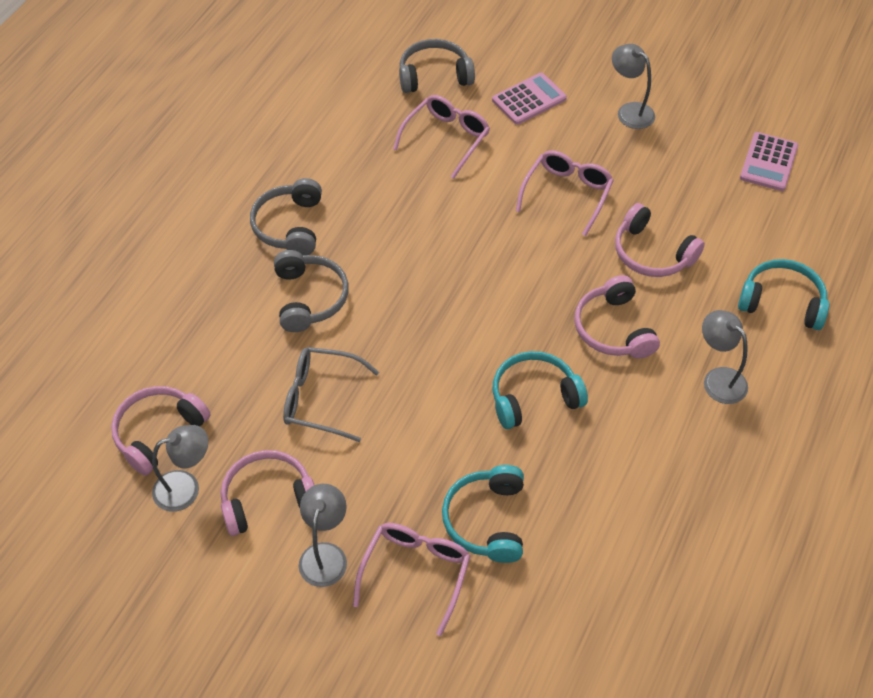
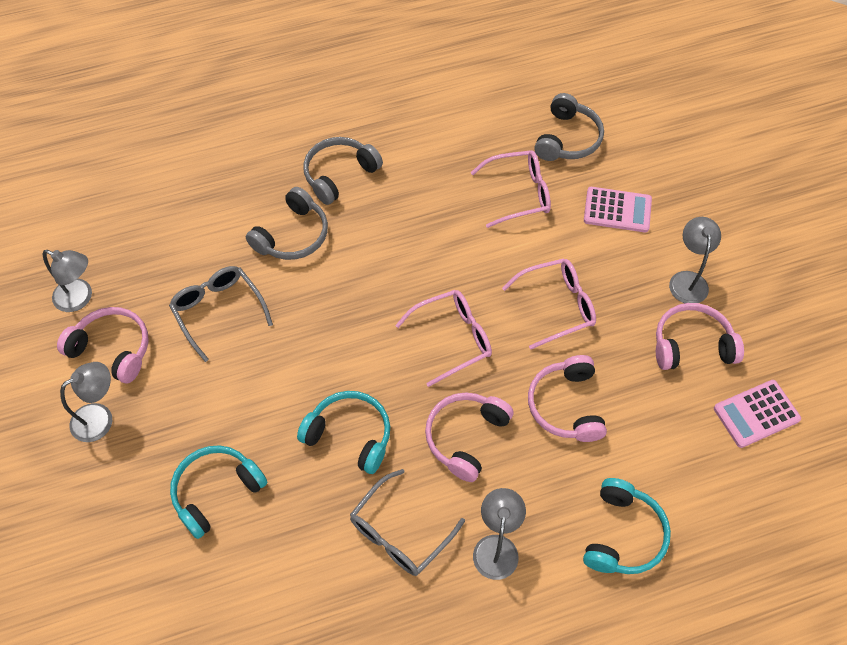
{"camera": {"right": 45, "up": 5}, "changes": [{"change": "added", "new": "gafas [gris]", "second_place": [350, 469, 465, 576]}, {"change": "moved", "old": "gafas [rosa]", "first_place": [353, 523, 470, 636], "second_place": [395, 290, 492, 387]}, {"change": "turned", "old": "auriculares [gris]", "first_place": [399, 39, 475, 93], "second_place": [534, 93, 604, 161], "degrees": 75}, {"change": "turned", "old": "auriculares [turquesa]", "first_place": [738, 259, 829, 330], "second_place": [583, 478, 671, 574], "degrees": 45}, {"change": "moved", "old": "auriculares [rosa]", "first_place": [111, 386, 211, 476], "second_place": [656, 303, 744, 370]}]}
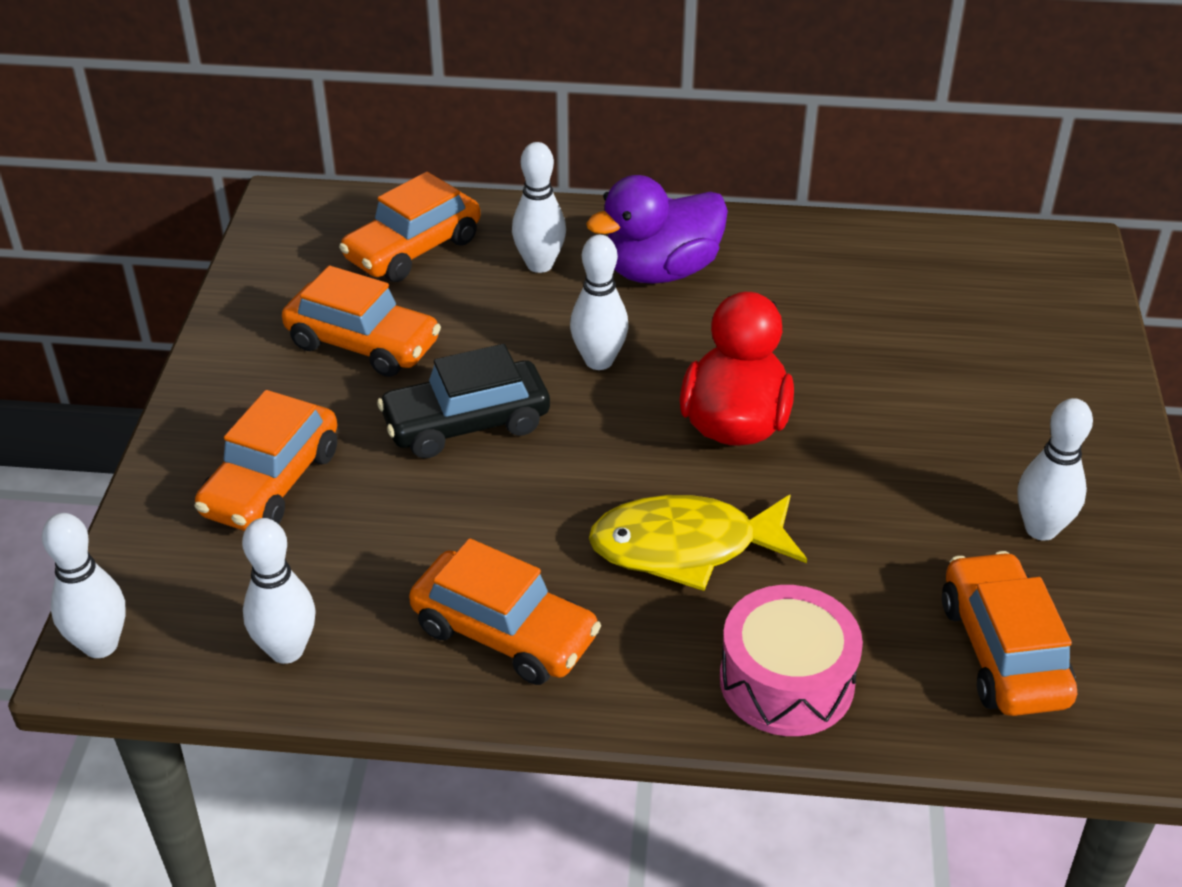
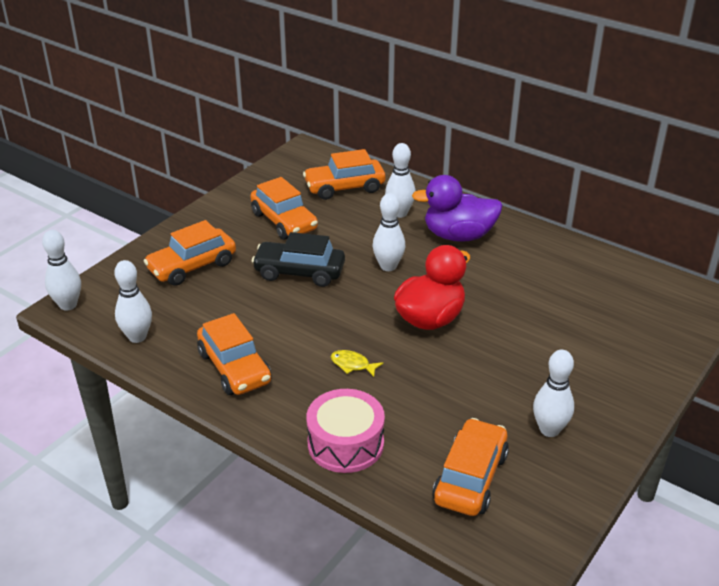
{"camera": {"right": 30, "up": -5}, "changes": [{"change": "resized", "old": "pez [amarillo]", "first_place": [589, 495, 807, 591], "second_place": [331, 350, 383, 377], "factor": 0.44}]}
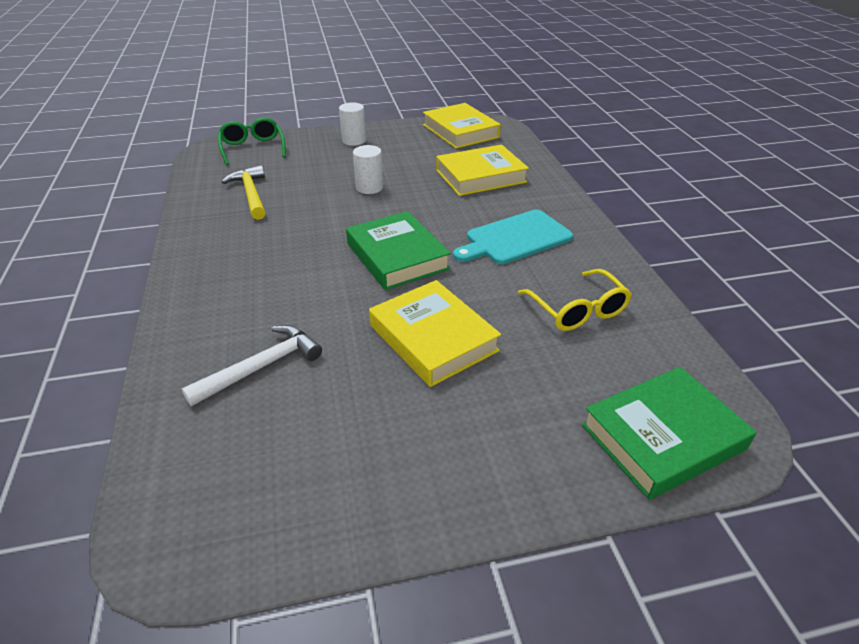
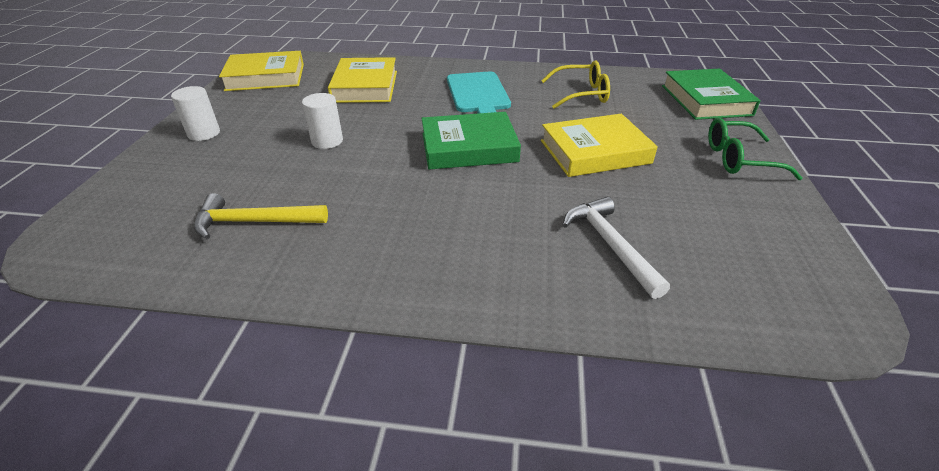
{"camera": {"right": -70, "up": 0}, "changes": [{"change": "moved", "old": "gafas [verde]", "first_place": [218, 118, 286, 165], "second_place": [708, 118, 802, 180]}]}
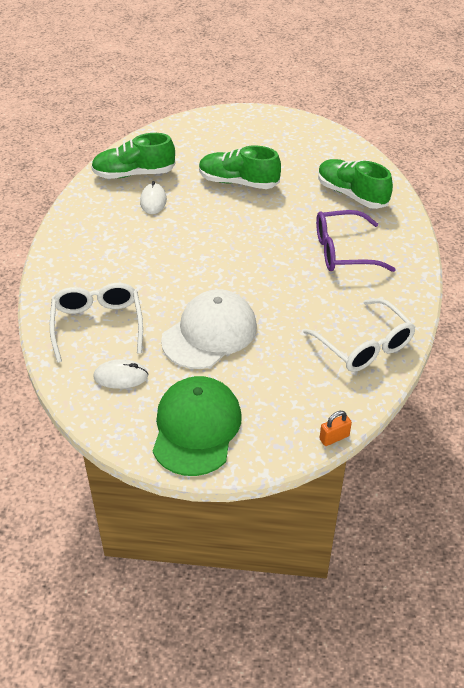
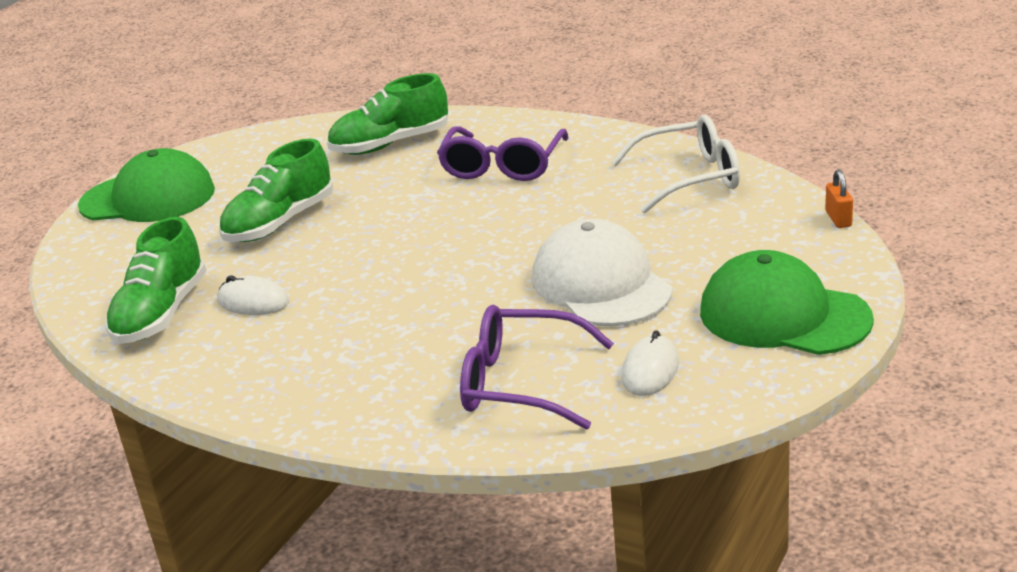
{"camera": {"right": -65, "up": -15}, "changes": [{"change": "added", "new": "gorra [verde]", "second_place": [78, 148, 215, 222]}, {"change": "recoloured", "old": "gafas [blanco]", "new": "gafas [morado]", "first_place": [50, 283, 143, 363], "second_place": [460, 305, 614, 430]}]}
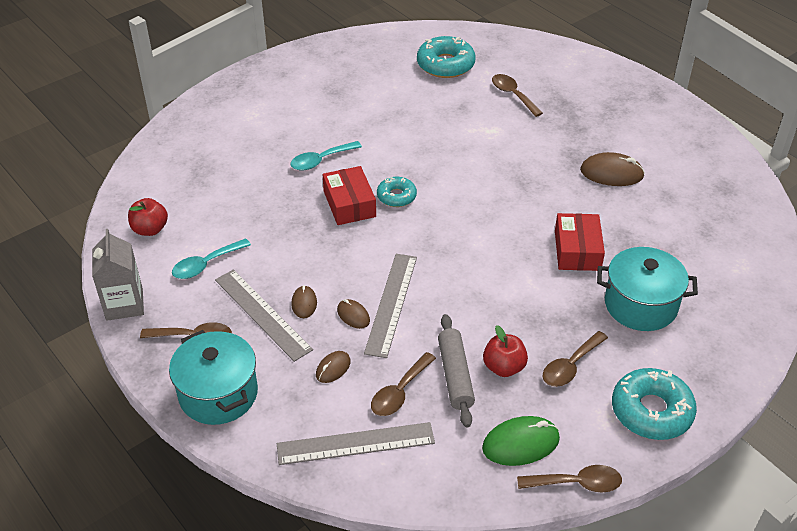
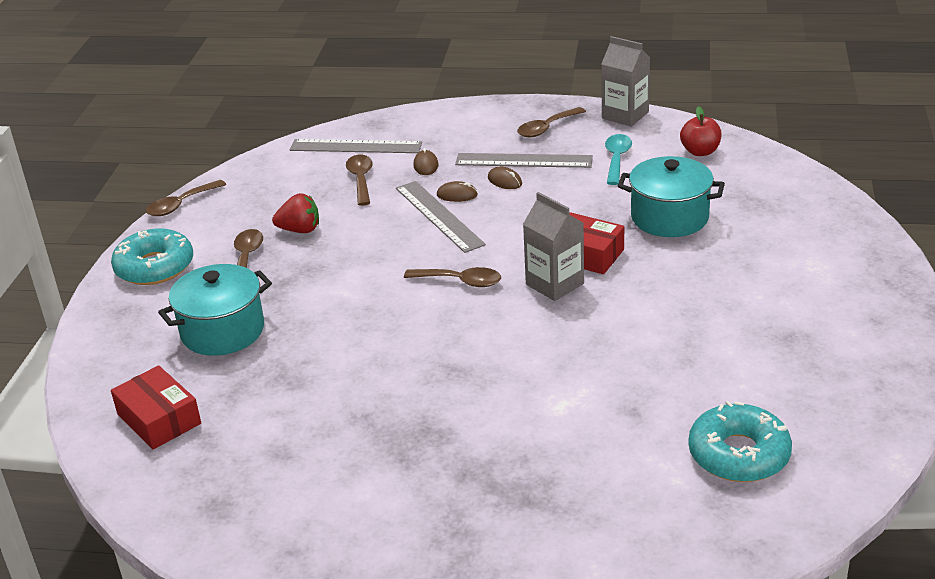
{"camera": {"right": 140, "up": -10}, "changes": [{"change": "moved", "old": "caja [rojo]", "first_place": [555, 213, 605, 271], "second_place": [111, 365, 201, 449]}, {"change": "replaced", "old": "manzana [rojo]", "new": "fresa [rojo]", "first_place": [483, 325, 528, 377], "second_place": [272, 193, 319, 233]}, {"change": "turned", "old": "regla [gris]", "first_place": [277, 422, 435, 465], "second_place": [290, 139, 422, 153], "degrees": 60}, {"change": "moved", "old": "cuchara [marrón]", "first_place": [492, 74, 543, 117], "second_place": [404, 267, 501, 287]}, {"change": "replaced", "old": "rosquilla [turquesa]", "new": "cartón de leche [gris]", "first_place": [377, 177, 417, 207], "second_place": [523, 192, 584, 301]}, {"change": "moved", "old": "olla [turquesa]", "first_place": [169, 330, 258, 425], "second_place": [618, 156, 725, 237]}, {"change": "removed", "old": "cuchara [turquesa]", "first_place": [290, 141, 362, 171]}, {"change": "removed", "old": "rodillo [gris]", "first_place": [438, 314, 475, 428]}, {"change": "removed", "old": "ratón [verde]", "first_place": [482, 416, 560, 466]}, {"change": "removed", "old": "ratón [marrón]", "first_place": [580, 152, 645, 186]}]}
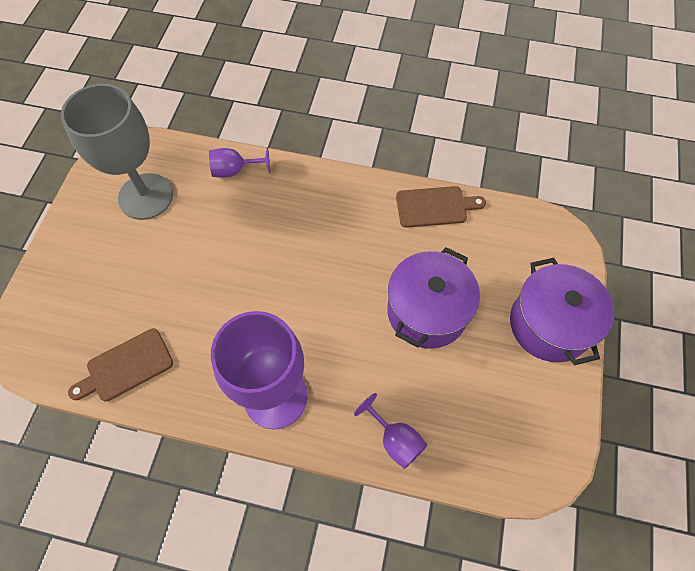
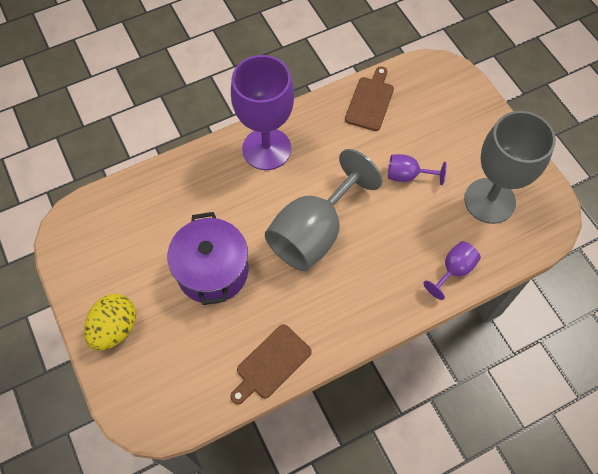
{"camera": {"right": 140, "up": 0}, "changes": [{"change": "replaced", "old": "olla [morado]", "new": "huevo [amarillo]", "first_place": [510, 258, 614, 365], "second_place": [84, 294, 136, 351]}, {"change": "added", "new": "copa [gris]", "second_place": [265, 149, 382, 271]}, {"change": "moved", "old": "copa [morado]", "first_place": [354, 393, 427, 469], "second_place": [388, 154, 447, 185]}]}
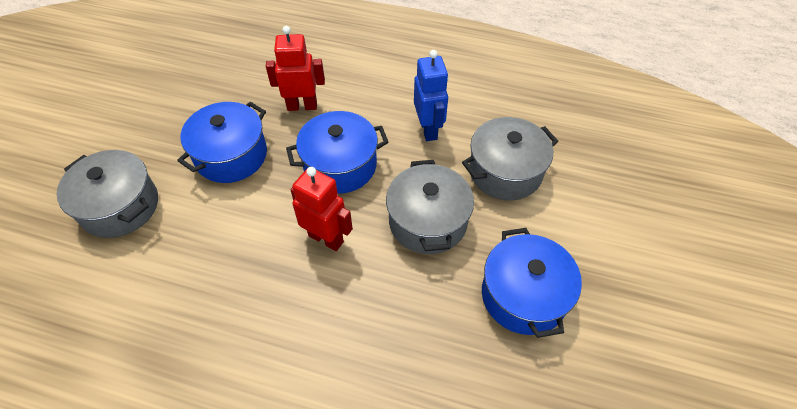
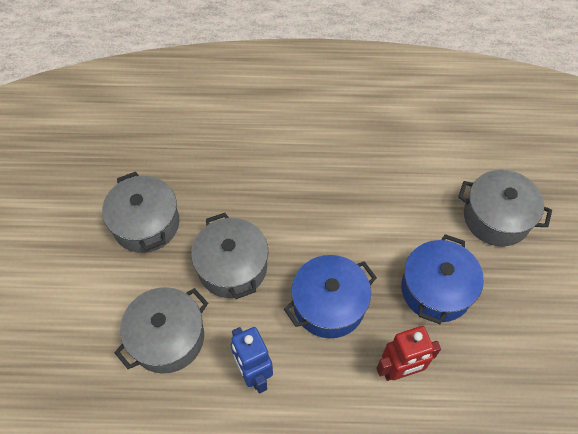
{"camera": {"right": 165, "up": 5}, "changes": [{"change": "recoloured", "old": "olla [azul]", "new": "olla [gris]", "first_place": [482, 228, 582, 338], "second_place": [102, 171, 179, 253]}, {"change": "removed", "old": "robot [rojo]", "first_place": [290, 167, 353, 251]}]}
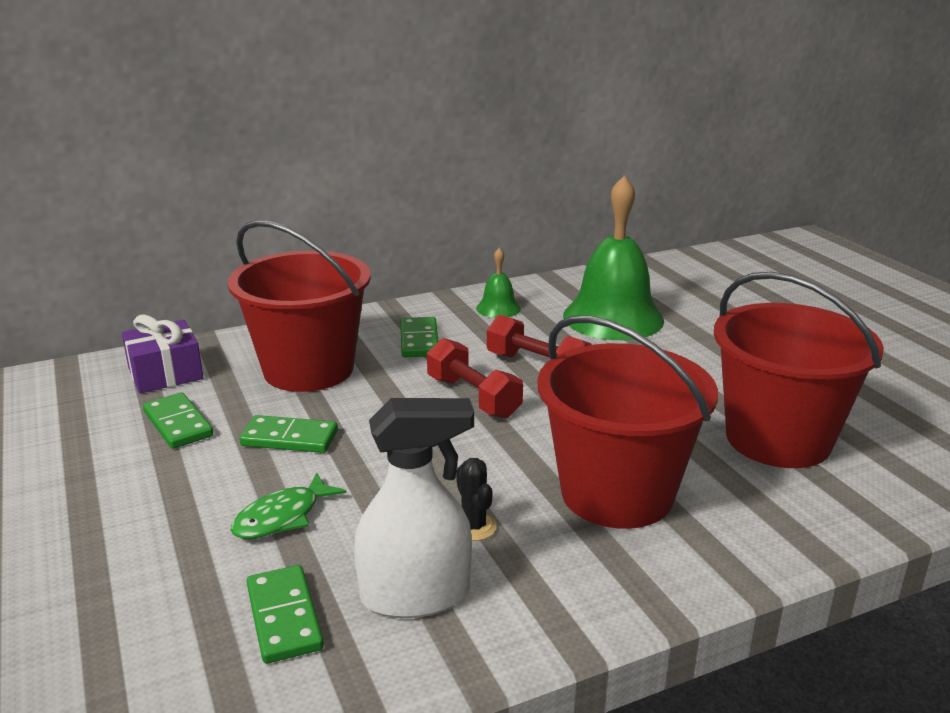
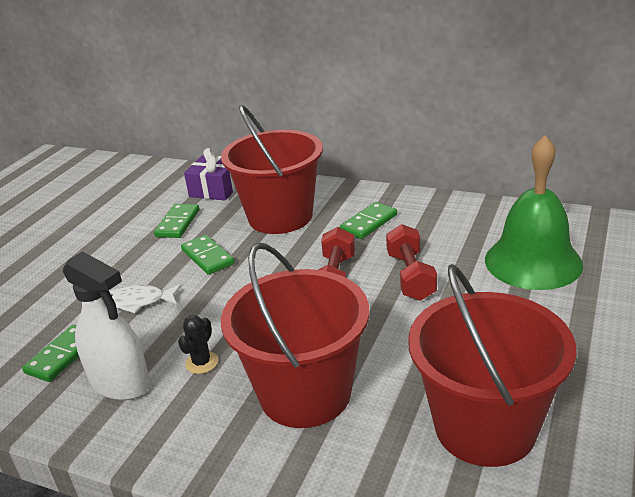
{"camera": {"right": 50, "up": 5}, "changes": [{"change": "recoloured", "old": "pez [verde]", "new": "pez [blanco]", "first_place": [231, 472, 347, 539], "second_place": [109, 284, 182, 313]}, {"change": "removed", "old": "campana [verde]", "first_place": [476, 248, 521, 318]}]}
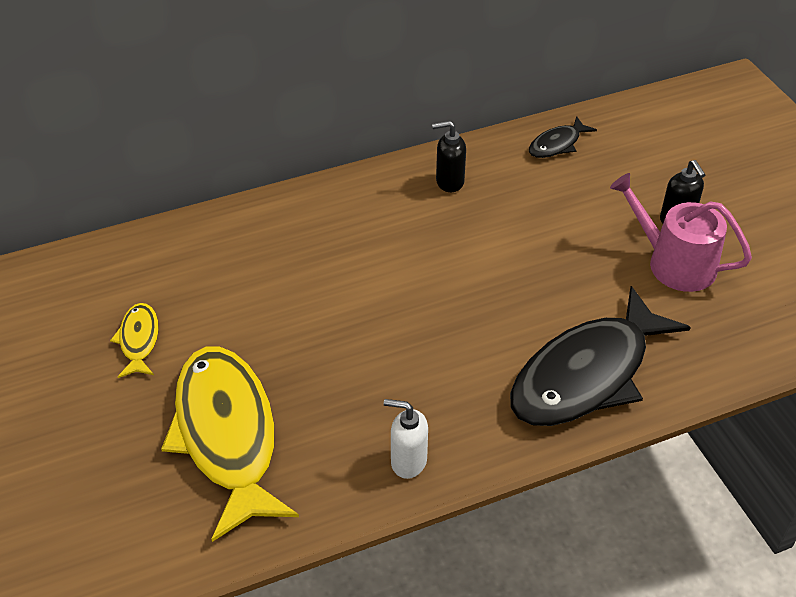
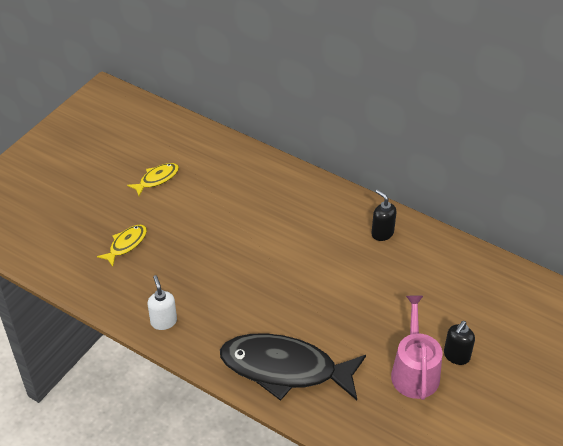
{"camera": {"right": 55, "up": 0}, "changes": [{"change": "resized", "old": "pez [amarillo]", "first_place": [161, 346, 299, 542], "second_place": [97, 225, 147, 267], "factor": 0.45}, {"change": "removed", "old": "pez [negro]", "first_place": [529, 116, 597, 158]}]}
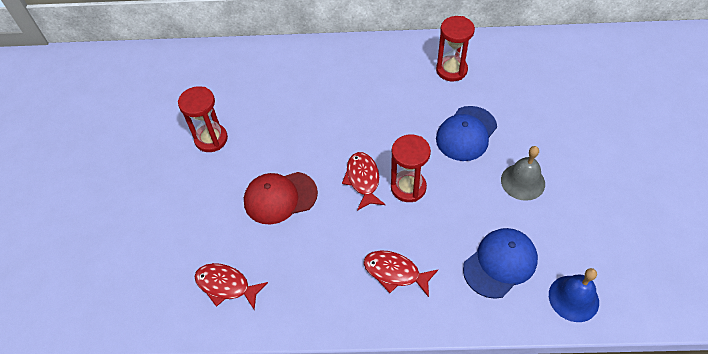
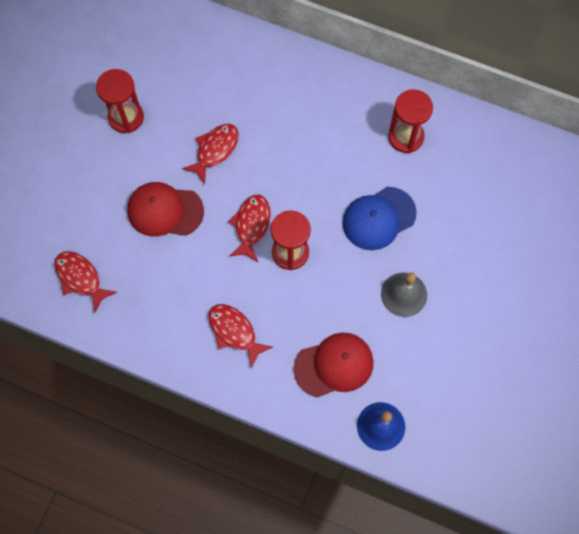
{"camera": {"right": 20, "up": 15}, "changes": [{"change": "added", "new": "pez [rojo]", "second_place": [182, 124, 239, 184]}, {"change": "recoloured", "old": "gorra [azul]", "new": "gorra [rojo]", "first_place": [463, 228, 538, 299], "second_place": [293, 333, 374, 397]}]}
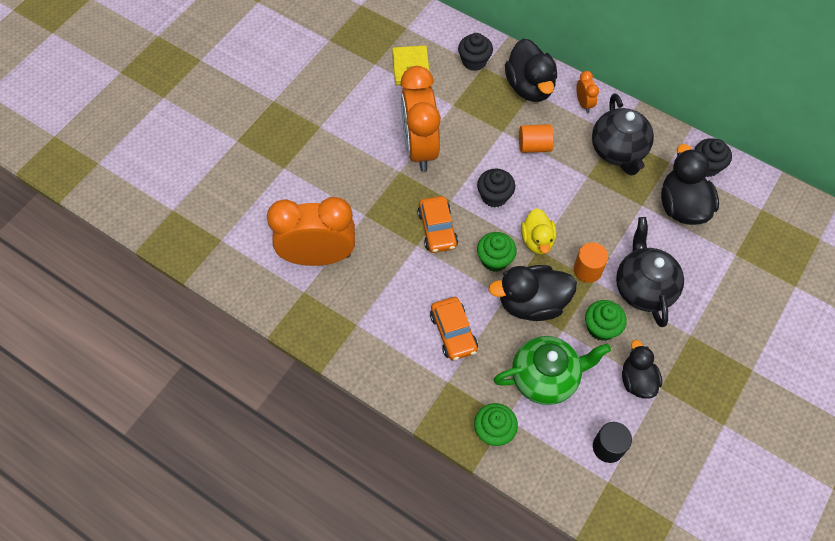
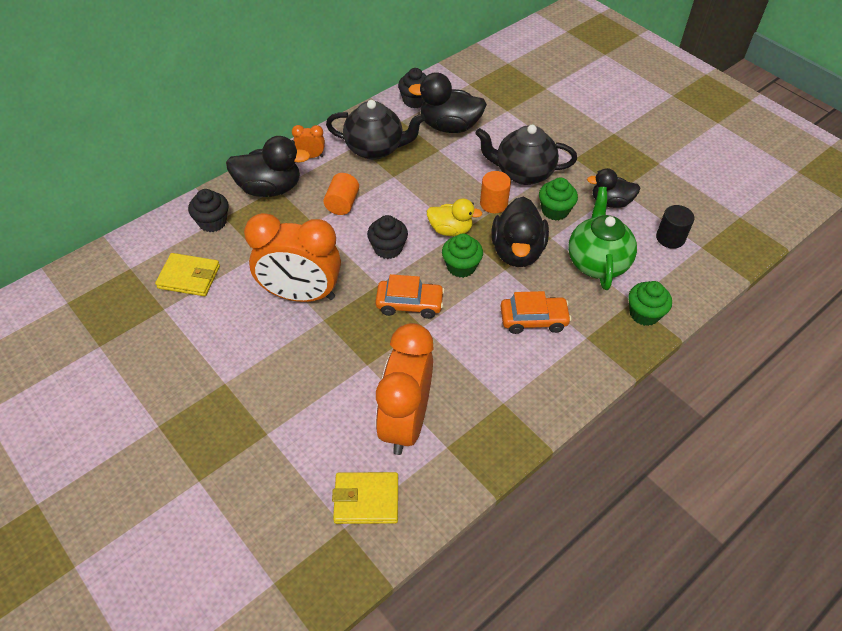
{"camera": {"right": -75, "up": -10}, "changes": [{"change": "added", "new": "cartera [amarillo]", "second_place": [332, 472, 398, 524]}]}
